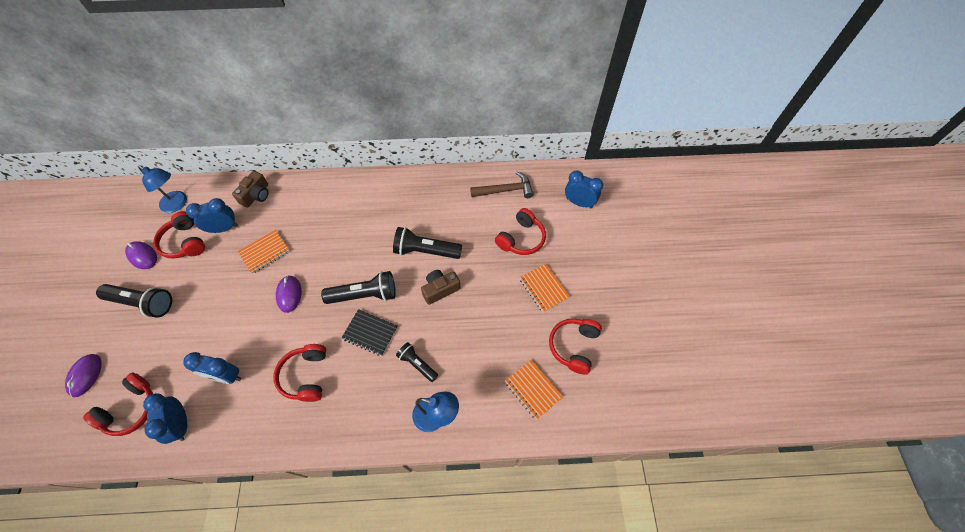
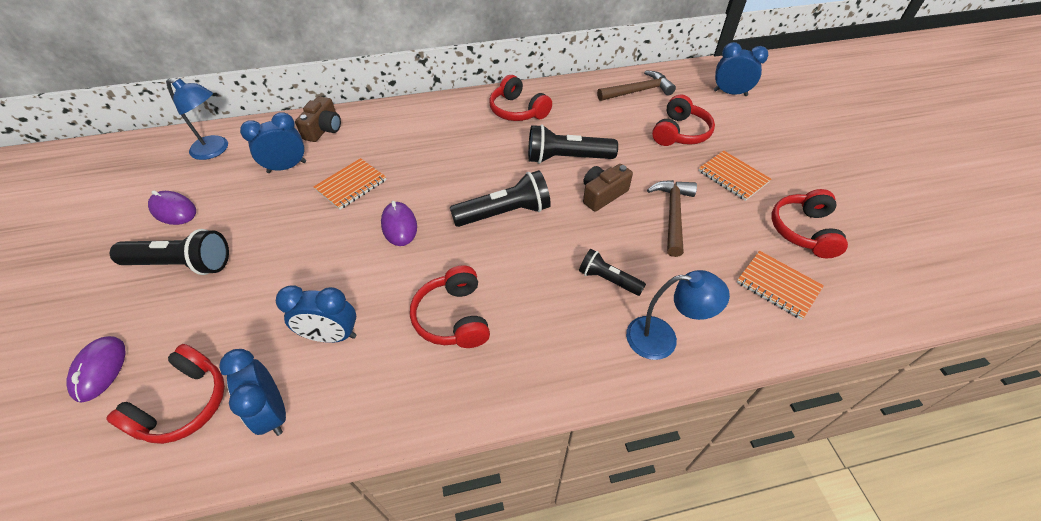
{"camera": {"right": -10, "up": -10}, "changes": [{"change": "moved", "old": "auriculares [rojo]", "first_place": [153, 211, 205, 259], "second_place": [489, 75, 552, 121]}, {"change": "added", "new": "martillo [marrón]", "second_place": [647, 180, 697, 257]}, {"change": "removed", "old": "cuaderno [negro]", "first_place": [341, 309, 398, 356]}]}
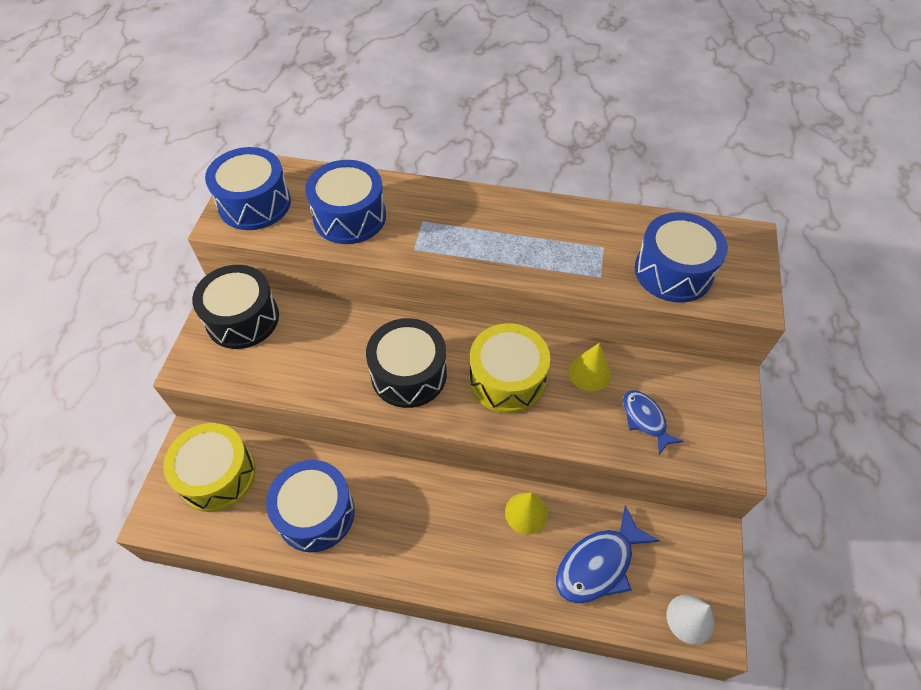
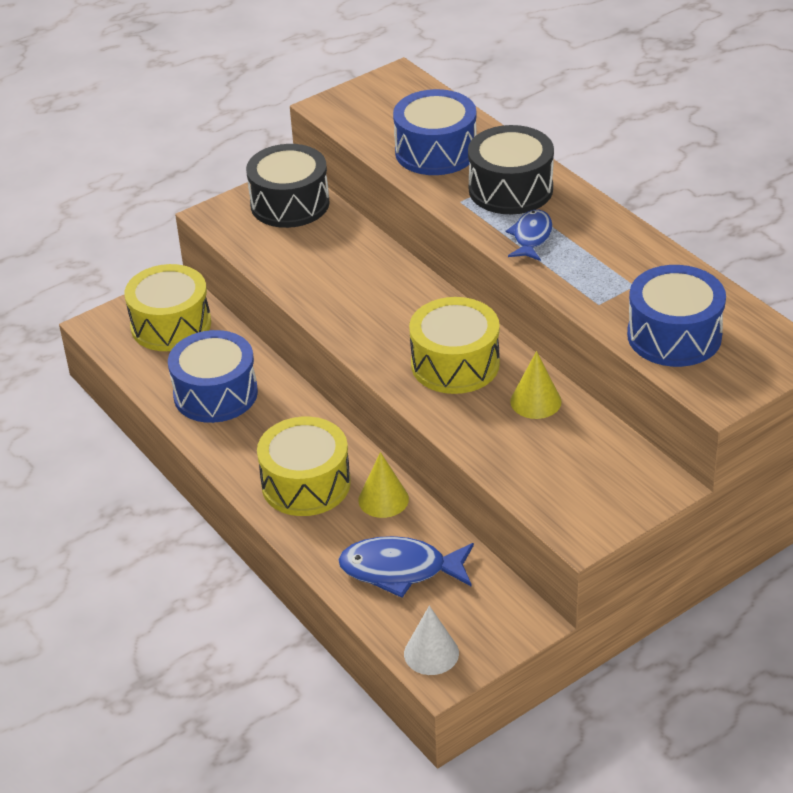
{"camera": {"right": 45, "up": -15}, "changes": [{"change": "added", "new": "tambor [amarillo]", "second_place": [257, 417, 351, 516]}, {"change": "moved", "old": "tambor [negro]", "first_place": [366, 318, 447, 408], "second_place": [468, 125, 554, 214]}, {"change": "moved", "old": "pez [azul]", "first_place": [623, 390, 684, 455], "second_place": [506, 210, 552, 261]}, {"change": "removed", "old": "tambor [azul]", "first_place": [205, 147, 291, 230]}]}
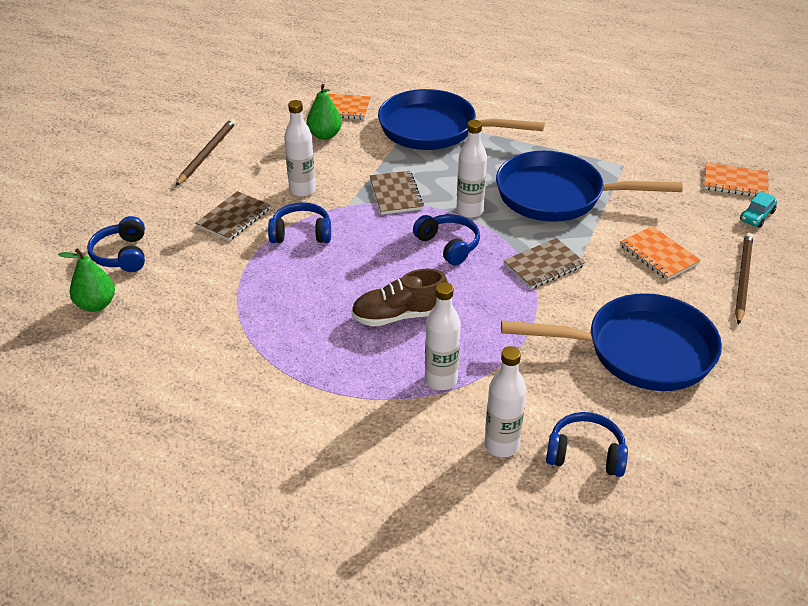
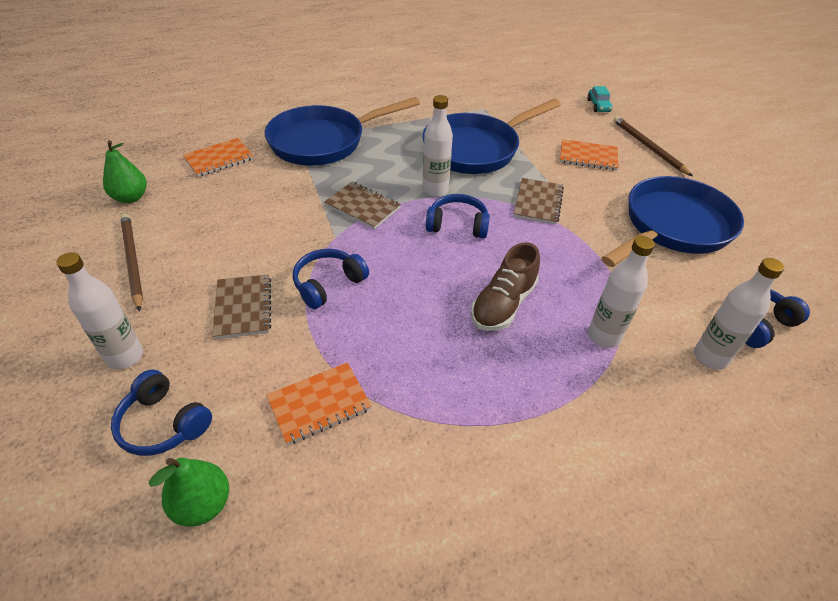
{"camera": {"right": -45, "up": 5}, "changes": [{"change": "moved", "old": "botella [blanco]", "first_place": [284, 100, 316, 197], "second_place": [56, 252, 143, 369]}, {"change": "moved", "old": "pera [verde]", "first_place": [307, 84, 342, 140], "second_place": [103, 140, 147, 203]}, {"change": "moved", "old": "cuaderno [naranja]", "first_place": [704, 163, 768, 196], "second_place": [267, 362, 371, 445]}]}
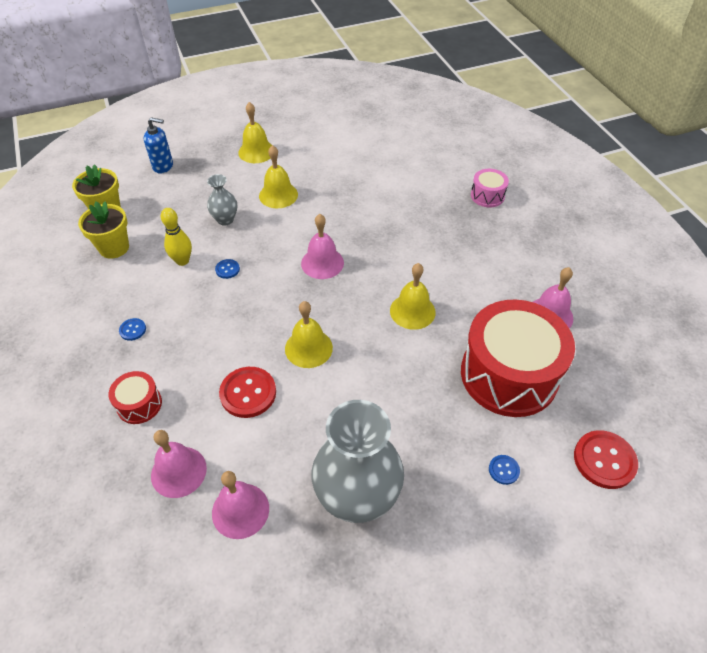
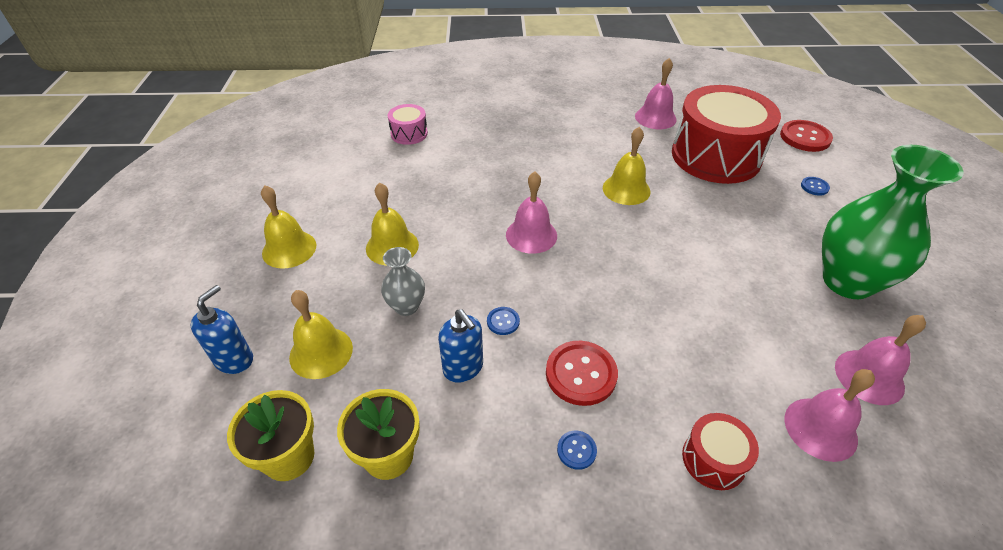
{"camera": {"right": -70, "up": -5}, "changes": [{"change": "moved", "old": "campana [amarillo]", "first_place": [285, 301, 333, 368], "second_place": [289, 290, 353, 379]}, {"change": "moved", "old": "tambor [rosa]", "first_place": [471, 169, 509, 207], "second_place": [388, 104, 428, 145]}, {"change": "replaced", "old": "bolo [amarillo]", "new": "dispensador de jabón [azul]", "first_place": [160, 208, 192, 266], "second_place": [438, 309, 483, 383]}, {"change": "moved", "old": "botón [rojo]", "first_place": [219, 367, 276, 418], "second_place": [546, 341, 618, 406]}, {"change": "recoloured", "old": "florero [gris]", "new": "florero [verde]", "first_place": [311, 400, 404, 523], "second_place": [822, 145, 964, 299]}]}
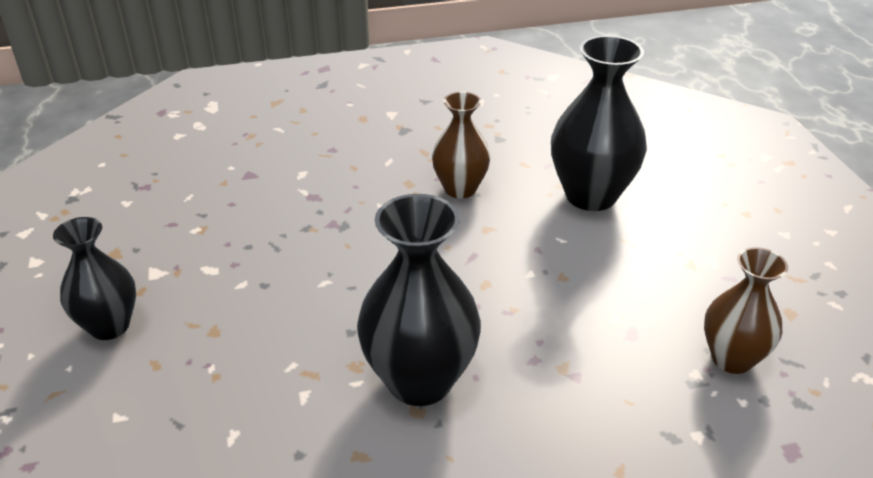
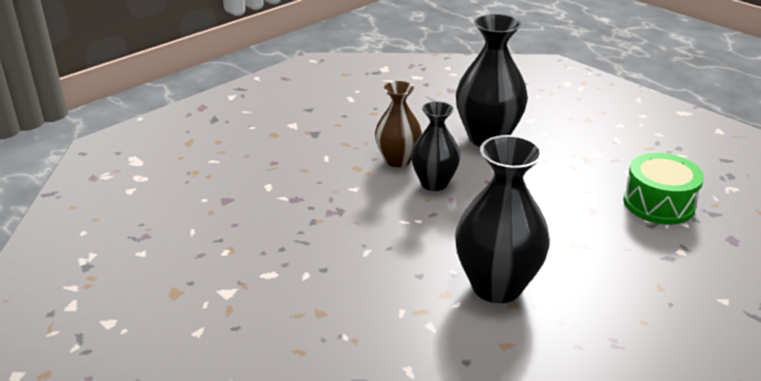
{"camera": {"right": -30, "up": -5}, "changes": [{"change": "moved", "old": "florero [negro]", "first_place": [53, 217, 136, 340], "second_place": [411, 101, 460, 191]}, {"change": "replaced", "old": "florero [marrón]", "new": "tambor [verde]", "first_place": [704, 247, 788, 374], "second_place": [624, 153, 704, 225]}]}
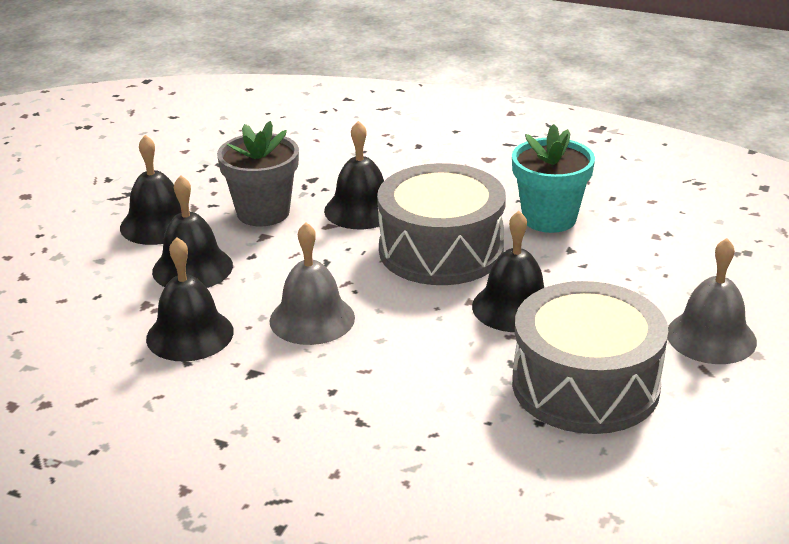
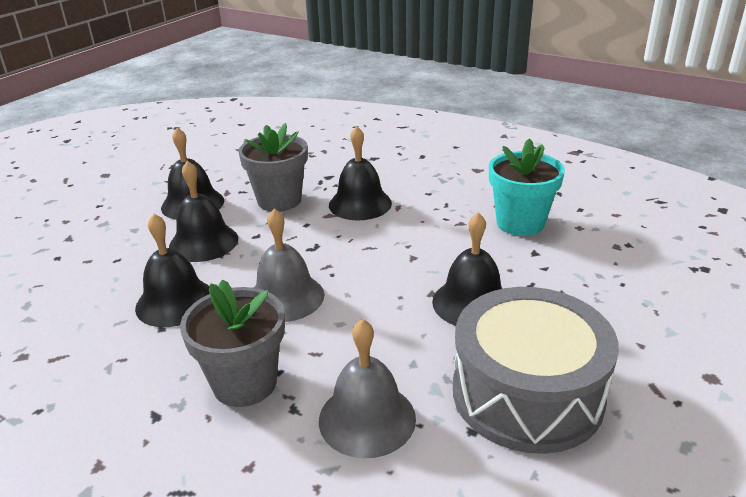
{"camera": {"right": 10, "up": 0}, "changes": [{"change": "added", "new": "maceta [gris]", "second_place": [180, 280, 285, 407]}, {"change": "moved", "old": "campana [gris]", "first_place": [668, 238, 757, 364], "second_place": [319, 319, 416, 459]}, {"change": "removed", "old": "tambor [gris]", "first_place": [377, 163, 506, 285]}]}
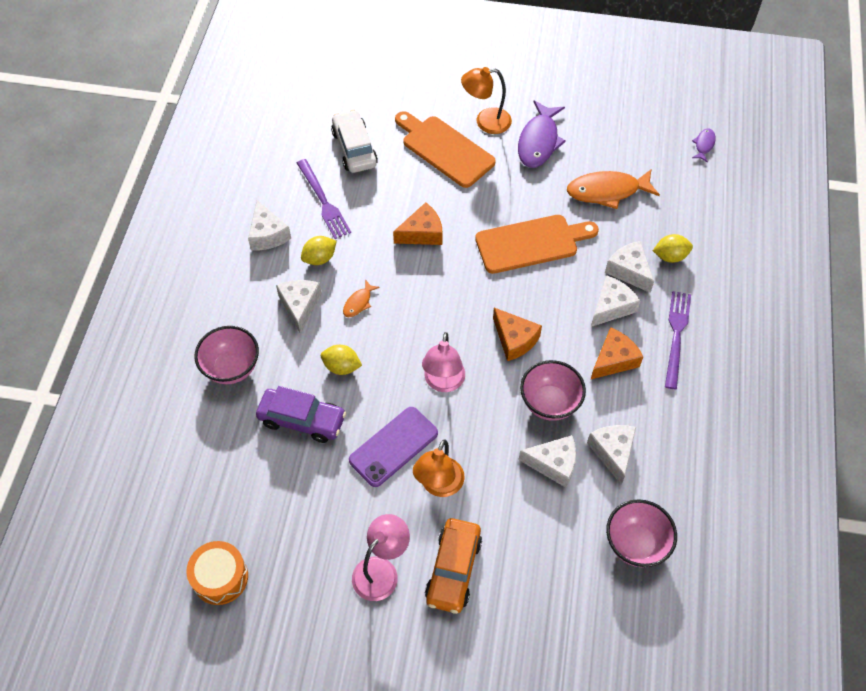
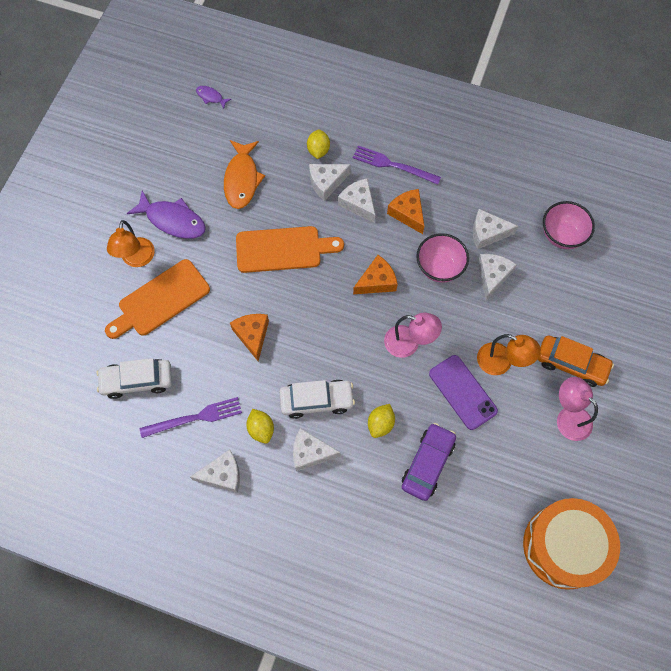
{"camera": {"right": -80, "up": 10}, "changes": [{"change": "turned", "old": "tabla de cortar [naranja]", "first_place": [475, 215, 599, 274], "second_place": [236, 226, 344, 273], "degrees": 90}, {"change": "replaced", "old": "pez [naranja]", "new": "coche [blanco]", "first_place": [343, 280, 380, 317], "second_place": [279, 380, 355, 419]}, {"change": "resized", "old": "tambor [naranja]", "first_place": [186, 541, 248, 605], "second_place": [523, 498, 620, 590], "factor": 1.78}, {"change": "removed", "old": "cuenco [rosa]", "first_place": [194, 326, 259, 384]}]}
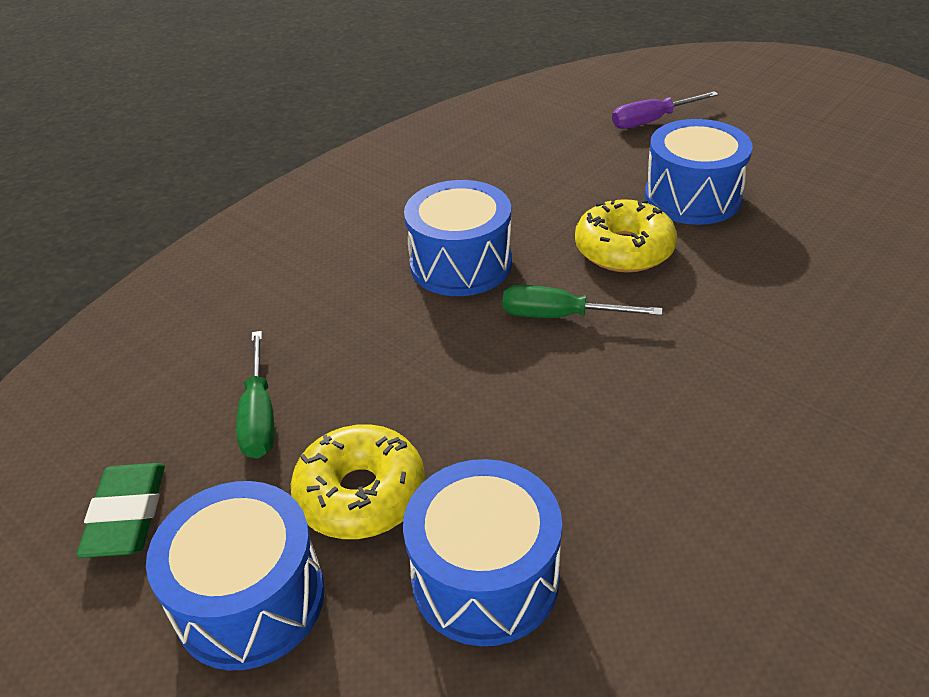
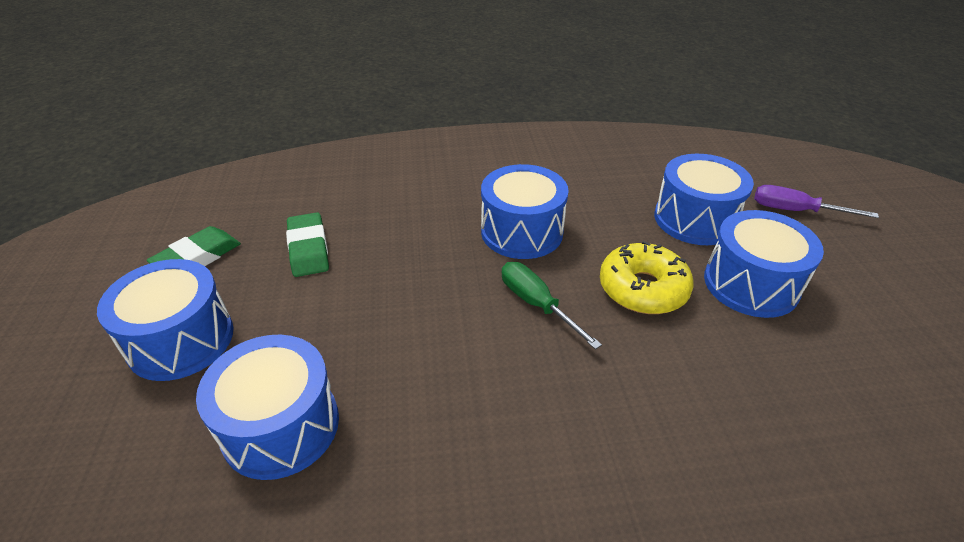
{"camera": {"right": 40, "up": 0}, "changes": [{"change": "replaced", "old": "destornillador [verde]", "new": "goma de borrar [verde]", "first_place": [236, 331, 274, 459], "second_place": [286, 212, 329, 277]}, {"change": "added", "new": "tambor [azul]", "second_place": [654, 154, 754, 245]}, {"change": "removed", "old": "rosquilla [amarillo]", "first_place": [291, 424, 425, 539]}]}
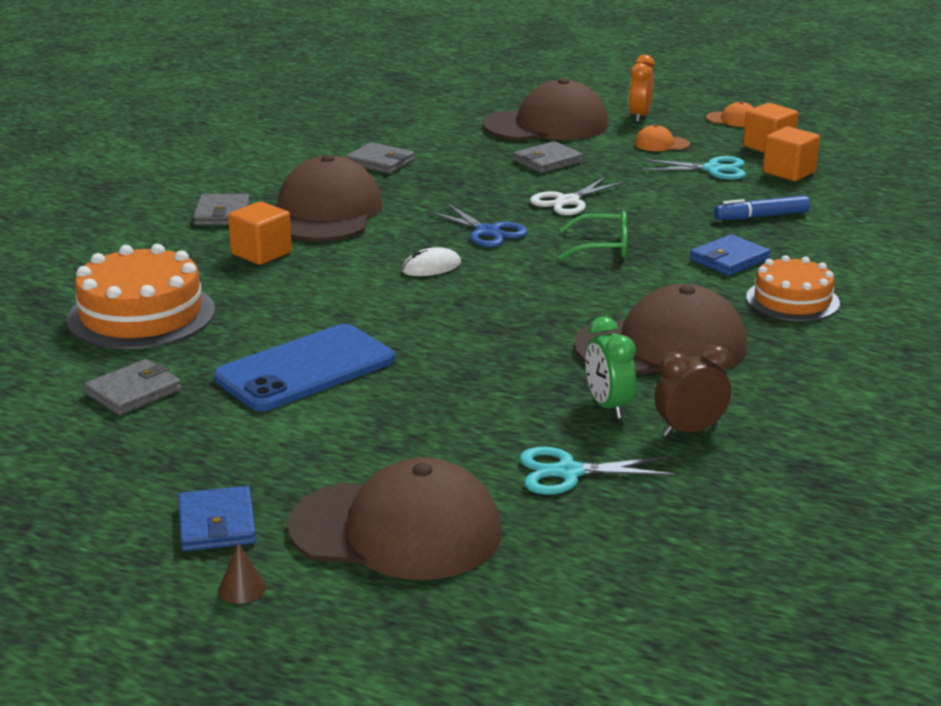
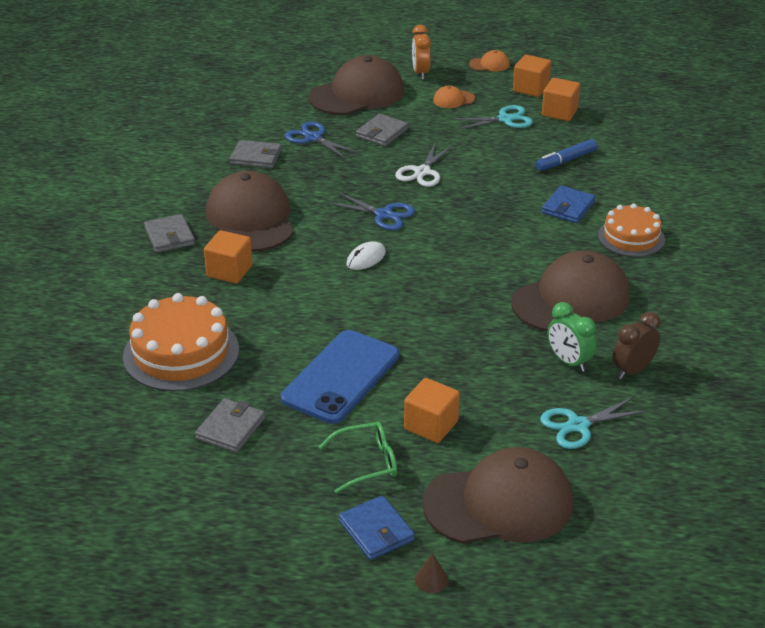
{"camera": {"right": -20, "up": 10}, "changes": [{"change": "added", "new": "tijeras [azul]", "second_place": [285, 121, 359, 159]}, {"change": "moved", "old": "gafas [verde]", "first_place": [558, 211, 627, 260], "second_place": [319, 422, 397, 494]}, {"change": "added", "new": "cubo [naranja]", "second_place": [404, 378, 460, 443]}]}
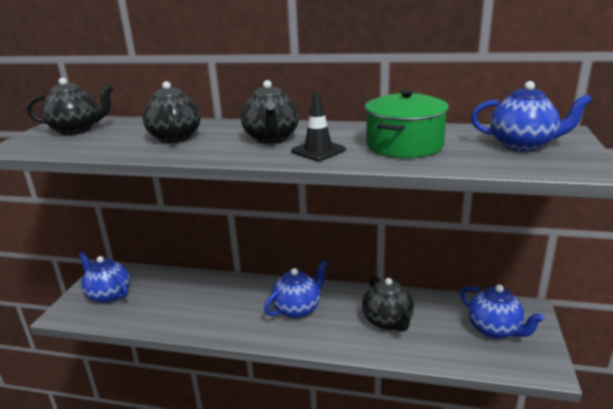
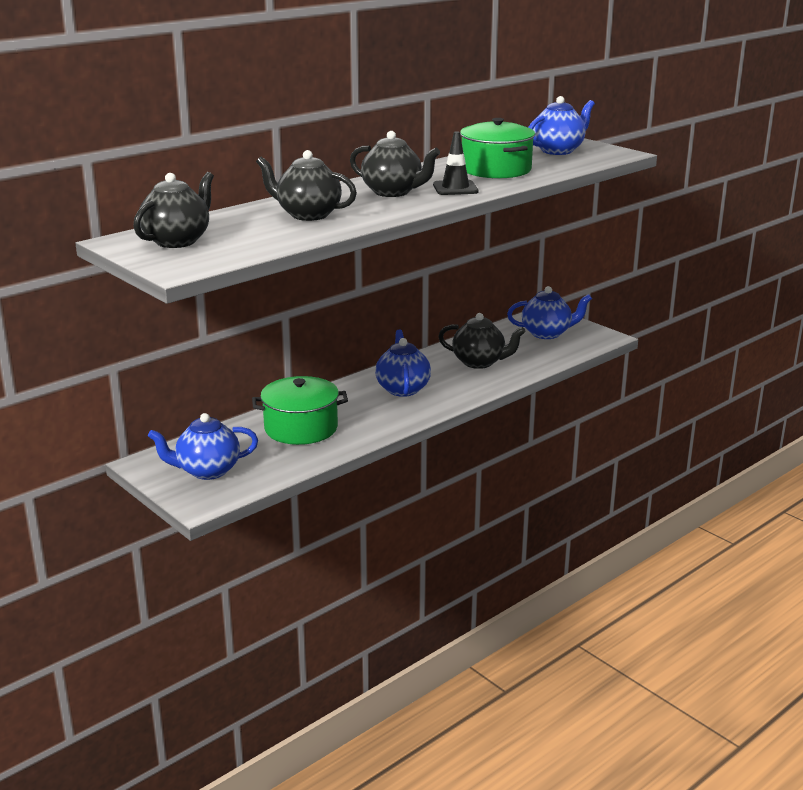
{"camera": {"right": -55, "up": 0}, "changes": [{"change": "added", "new": "olla [verde]", "second_place": [252, 376, 348, 445]}]}
